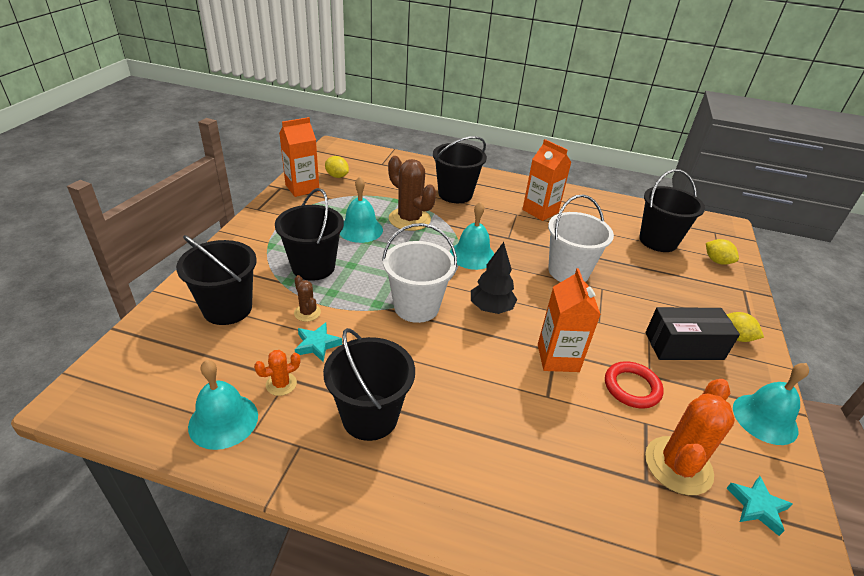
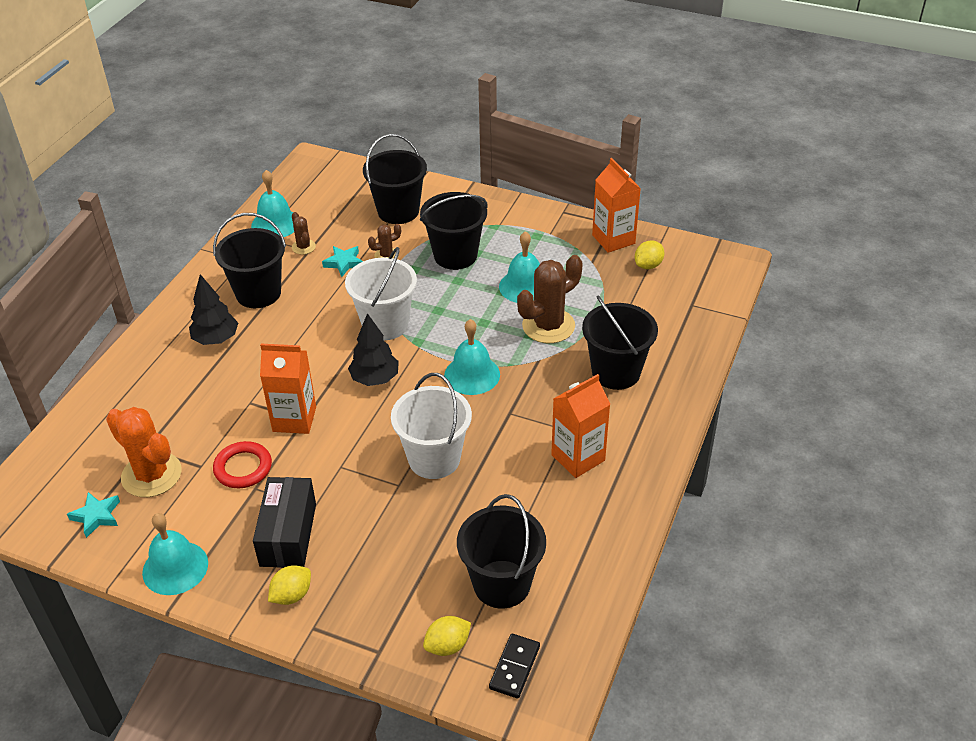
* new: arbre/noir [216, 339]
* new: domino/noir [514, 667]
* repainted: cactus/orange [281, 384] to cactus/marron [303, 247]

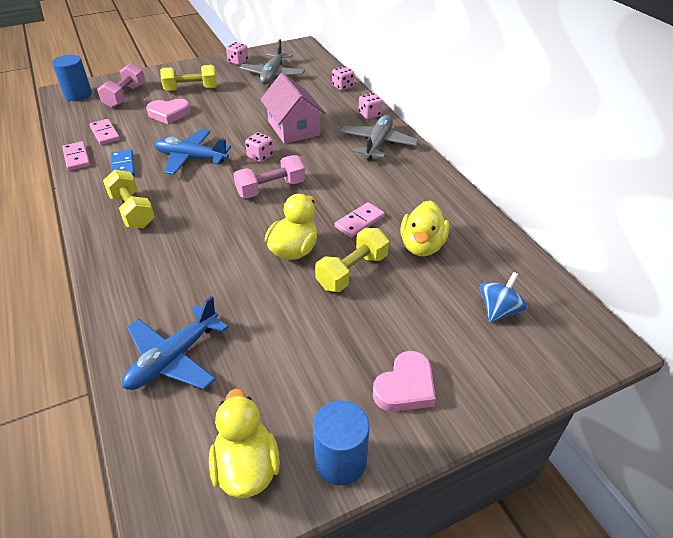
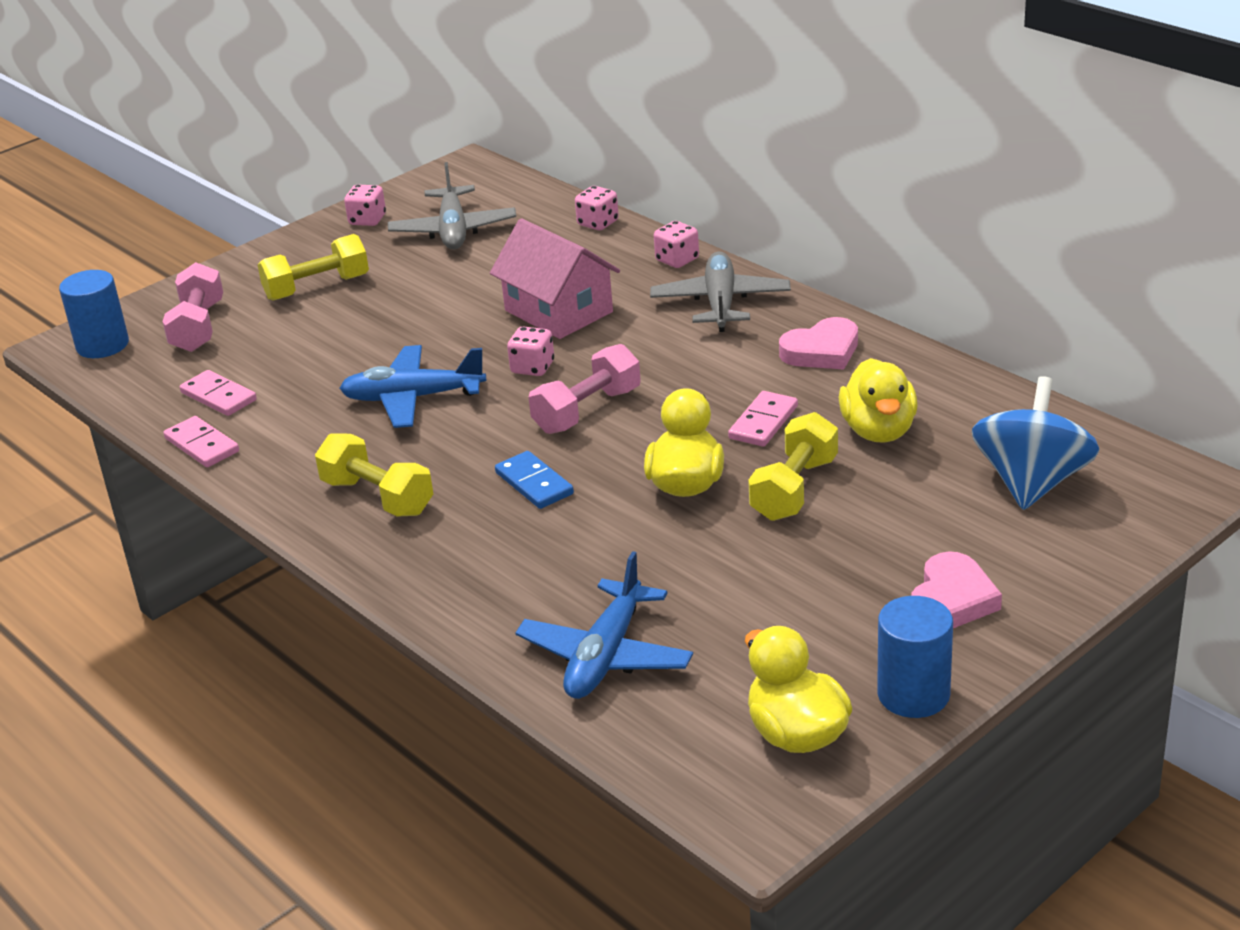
* shifted: domino/bleu [123, 166] to [534, 483]
* shifted: cœur/rose [169, 114] to [822, 351]
* scaled: toupie/bleu [499, 310] = [1031, 483] x1.65

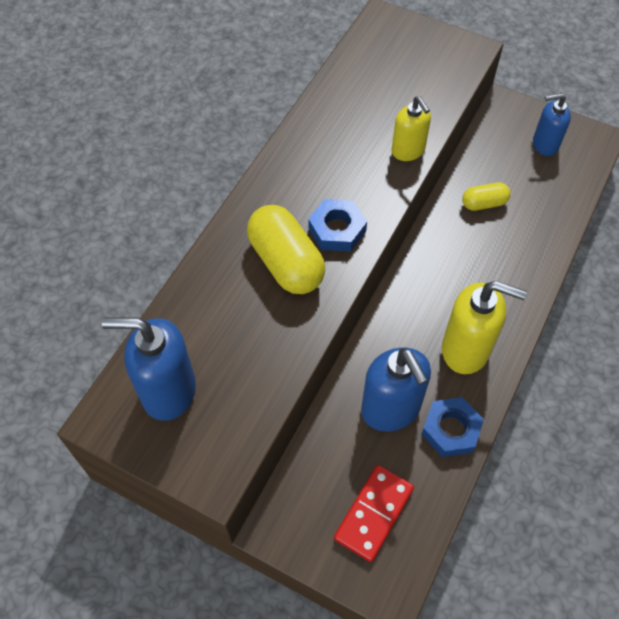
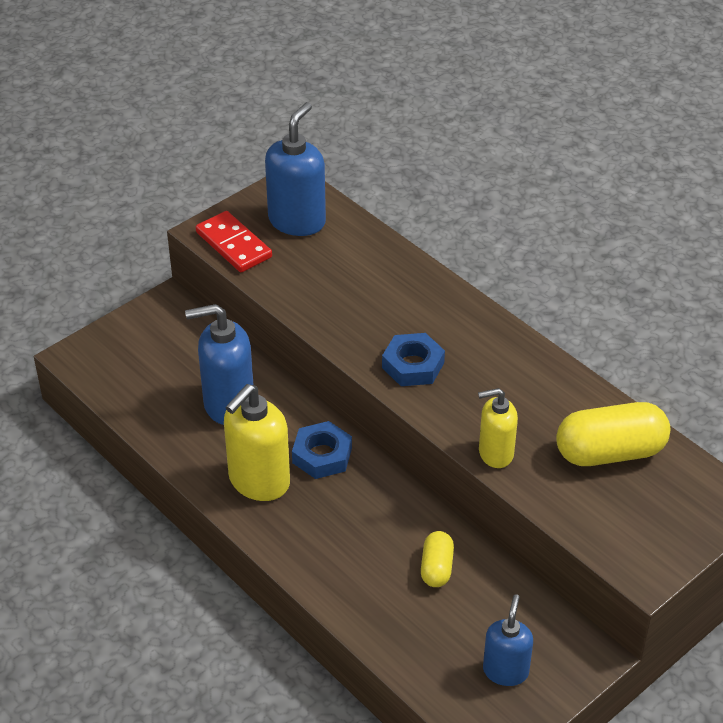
* shifted: gélule/jaune [286, 263] to [610, 452]
* shifted: domino/rouge [374, 513] to [233, 245]
* shifted: écrou/bleu [451, 430] to [322, 455]

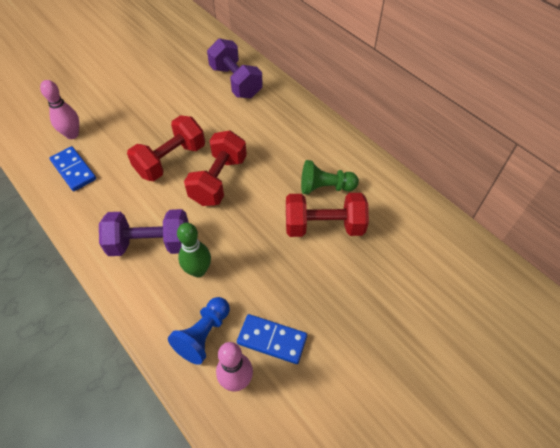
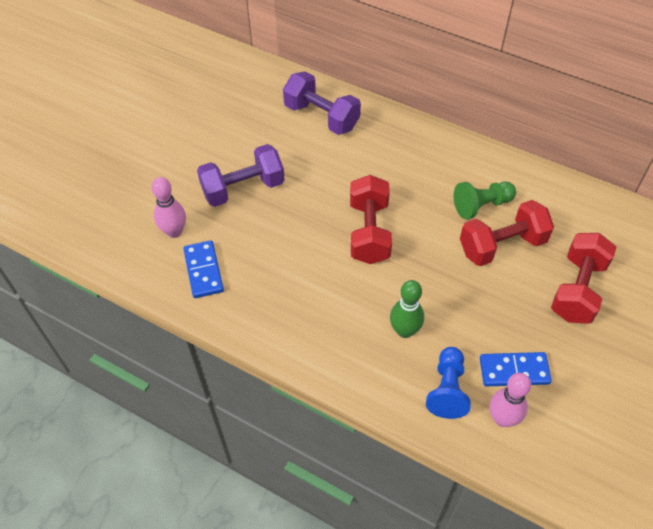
* shifted: haltère/violet [150, 244] to [243, 188]
* shifted: haltère/rouge [171, 160] to [577, 289]
* rotated: domino/bleu [74, 170] = [203, 270] 45 degrees clockwise

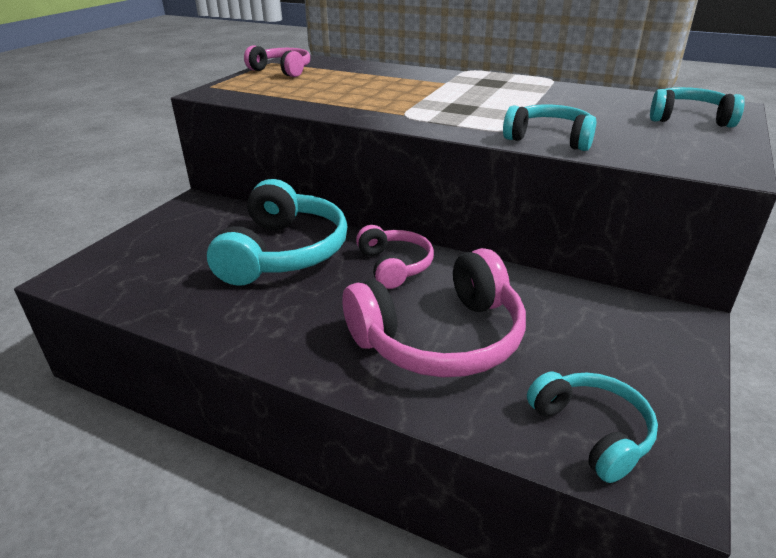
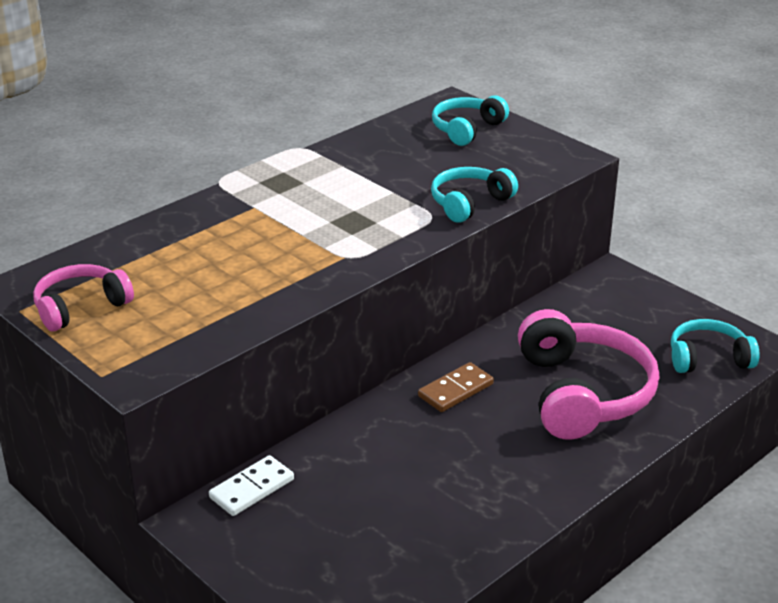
* gone: casque audio/turquoise [284, 252]
* new: domino/blanc [252, 489]
* swapped: casque audio/rose [395, 266] to domino/marron [456, 390]

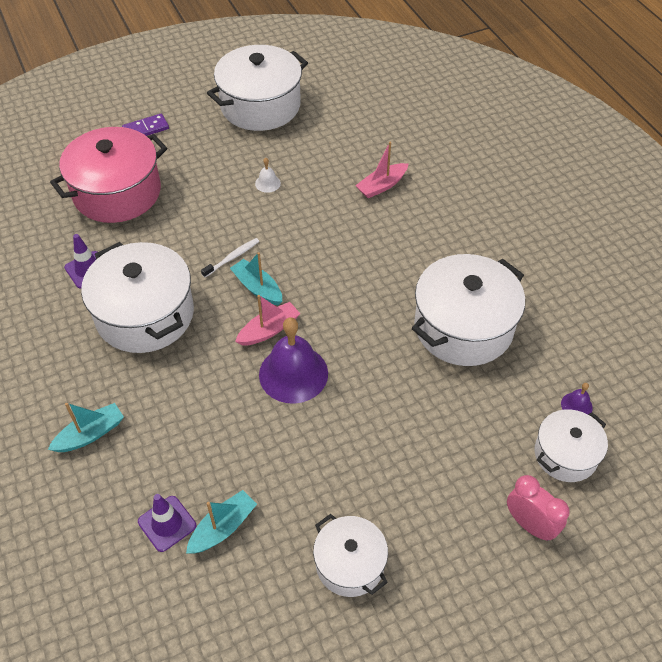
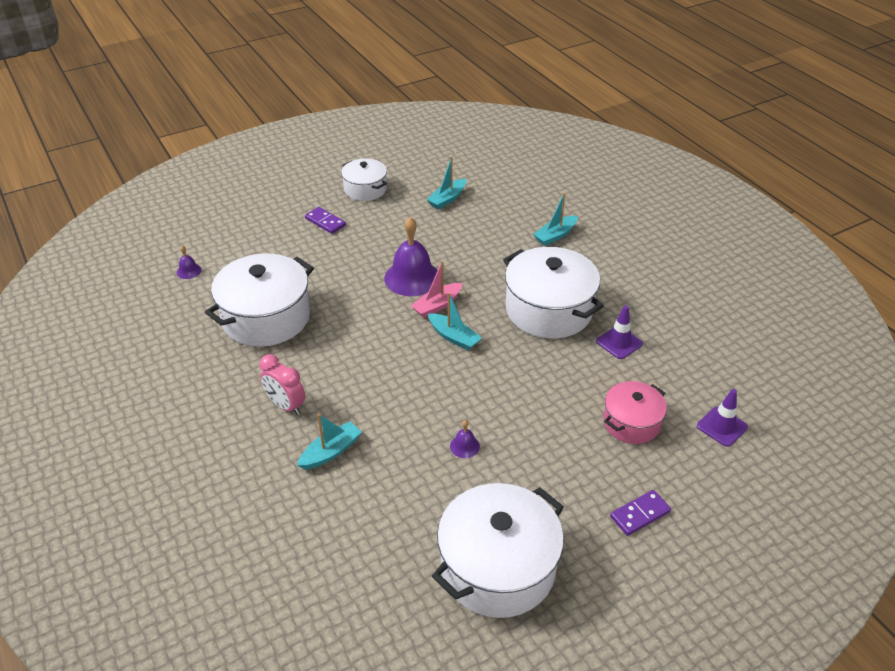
* gone: brosse à dents/blanc [232, 258]
* gone: marmite/blanc [565, 454]
* new: domino/violet [325, 222]
* shifted: cône de chantier/violet [167, 523] to [722, 426]
* shifted: réveil/rose [530, 524] to [286, 405]
* repainted: cloche/blanc [267, 183] to cloche/violet [464, 446]
* repainted: bateau/rose [382, 186] to bateau/turquoise [331, 452]
* scaled: marmite/rose [117, 192] = [631, 423] x0.57

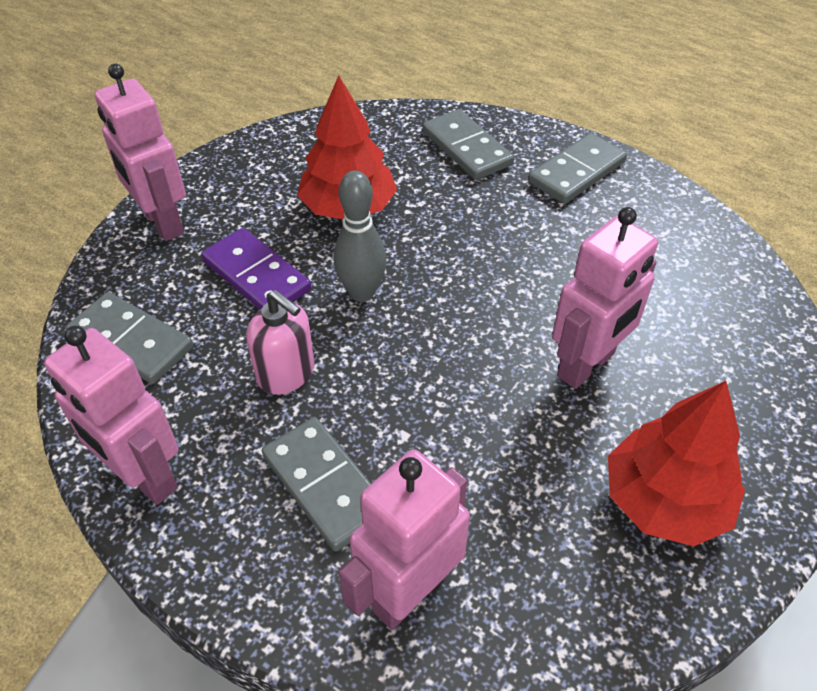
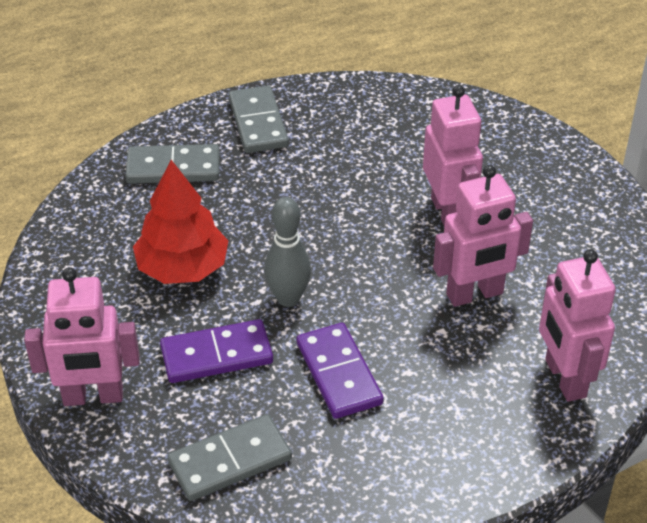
* gone: domino/gris [325, 485]
* gone: arbre/rouge [664, 500]
* shifted: robot/rose [144, 476] to [475, 294]
* swapped: distributeur de savon/rose [286, 373] to domino/violet [338, 374]

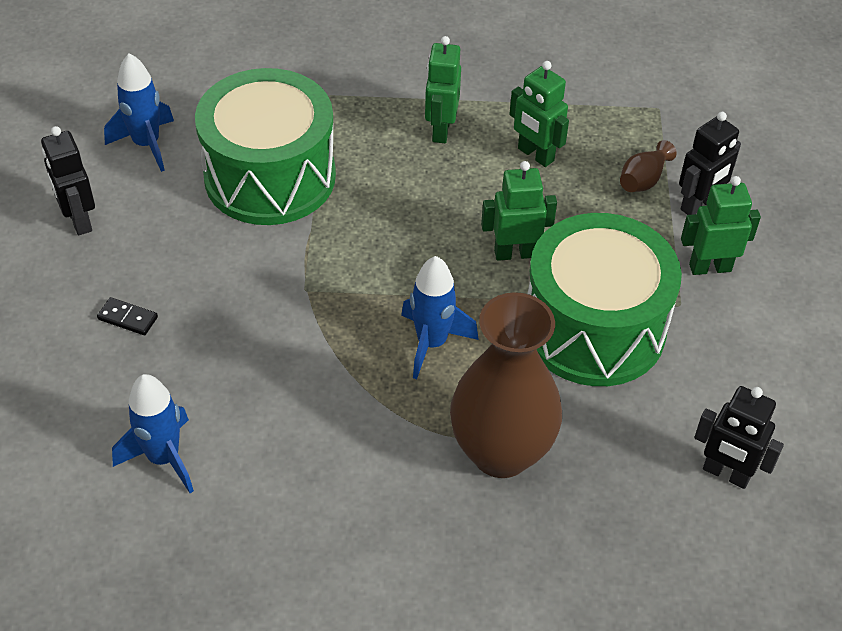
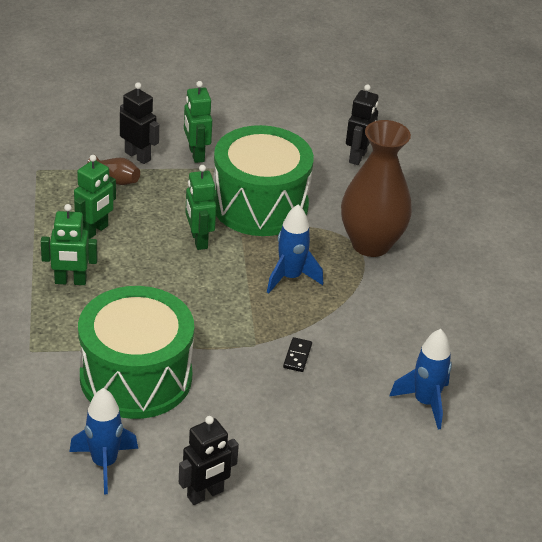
* shifted: domino/noir [128, 318] to [297, 356]

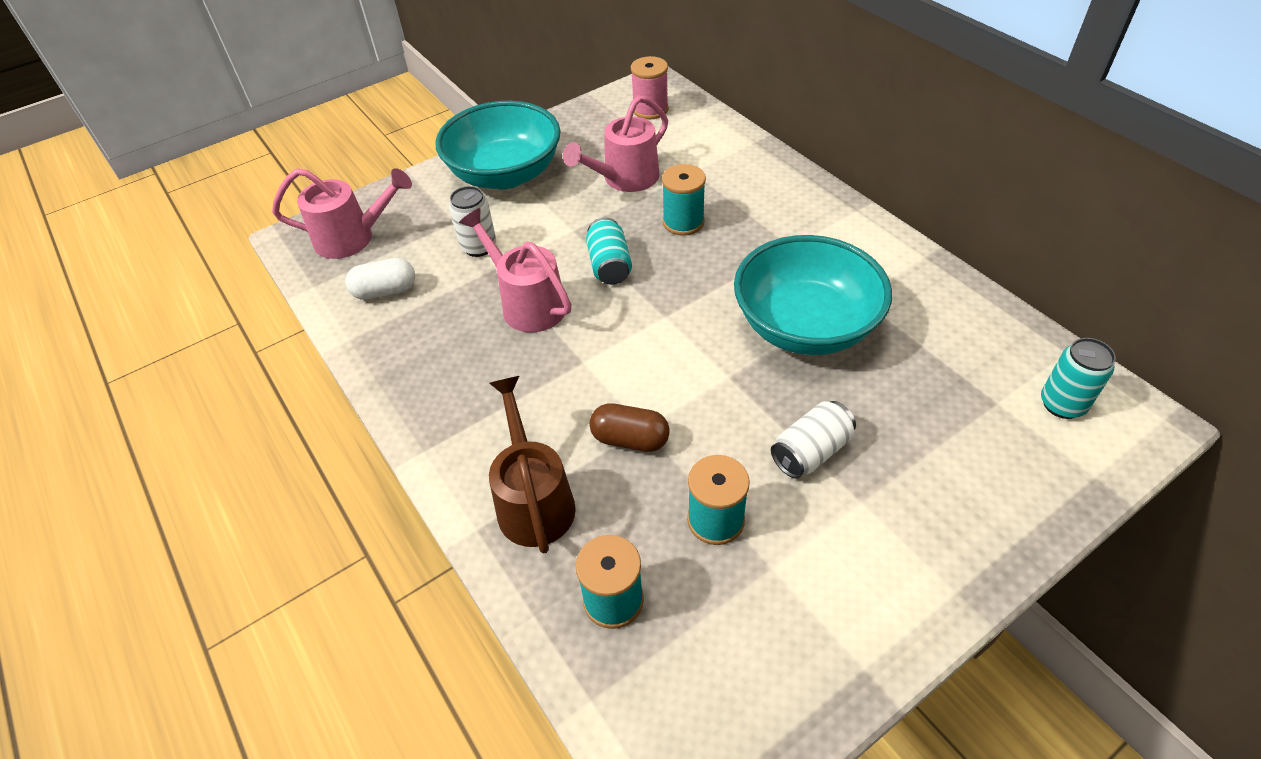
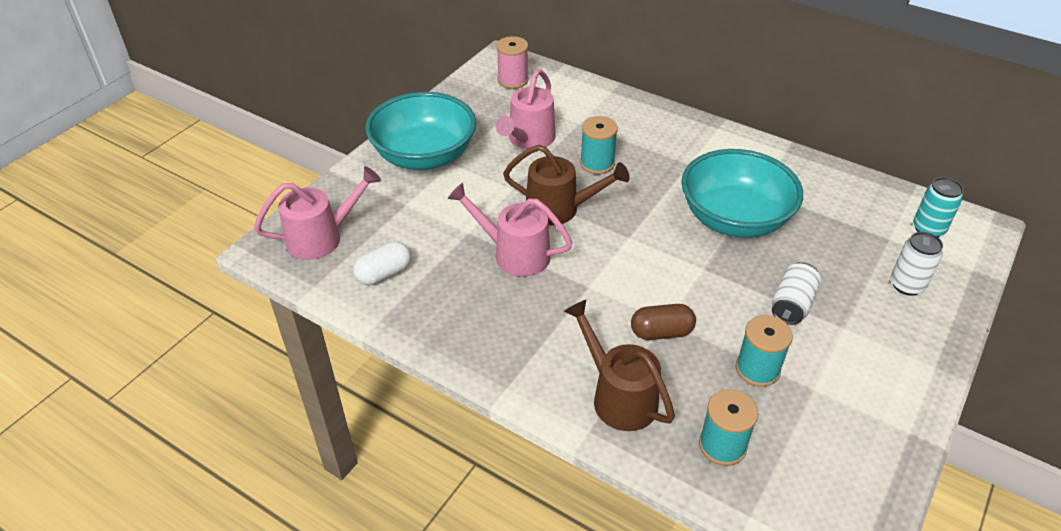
* shifted: canette/blanc [479, 247] to [906, 285]
* swapped: canette/turquoise [609, 265] to arrosoir/marron [560, 209]

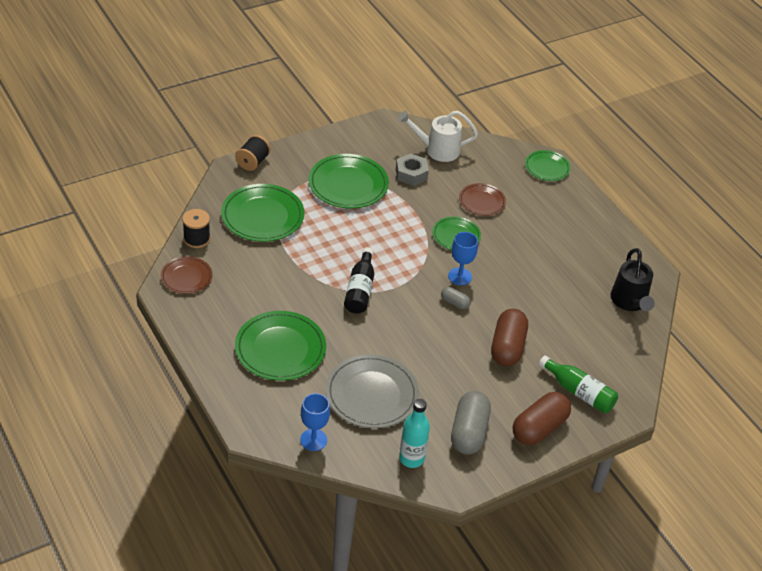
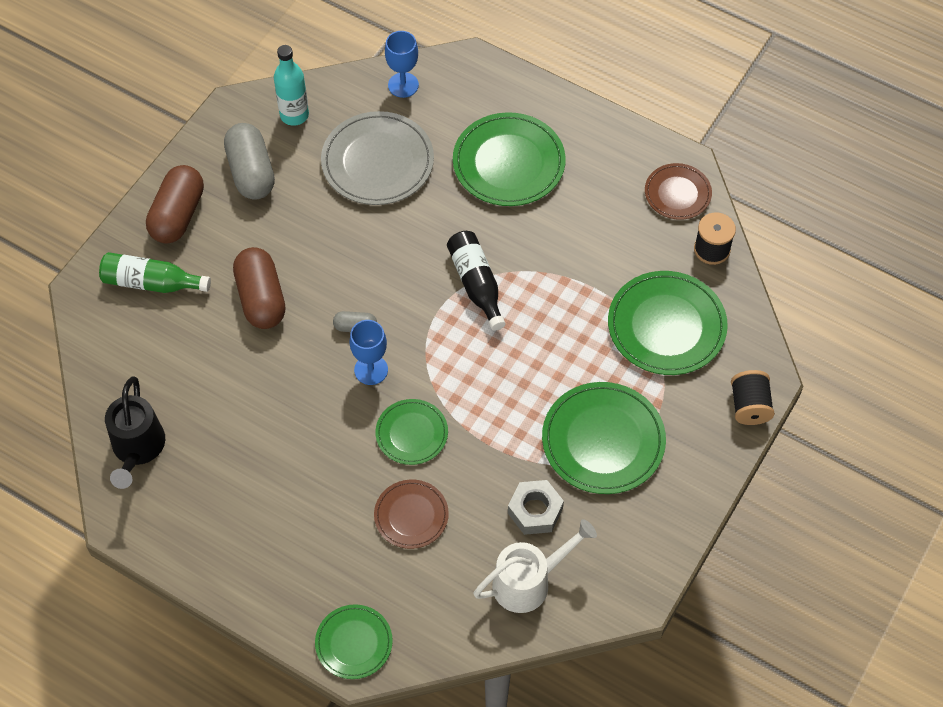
* rotated: arrosoir/noir [630, 302] = [137, 449] 150 degrees counterclockwise

